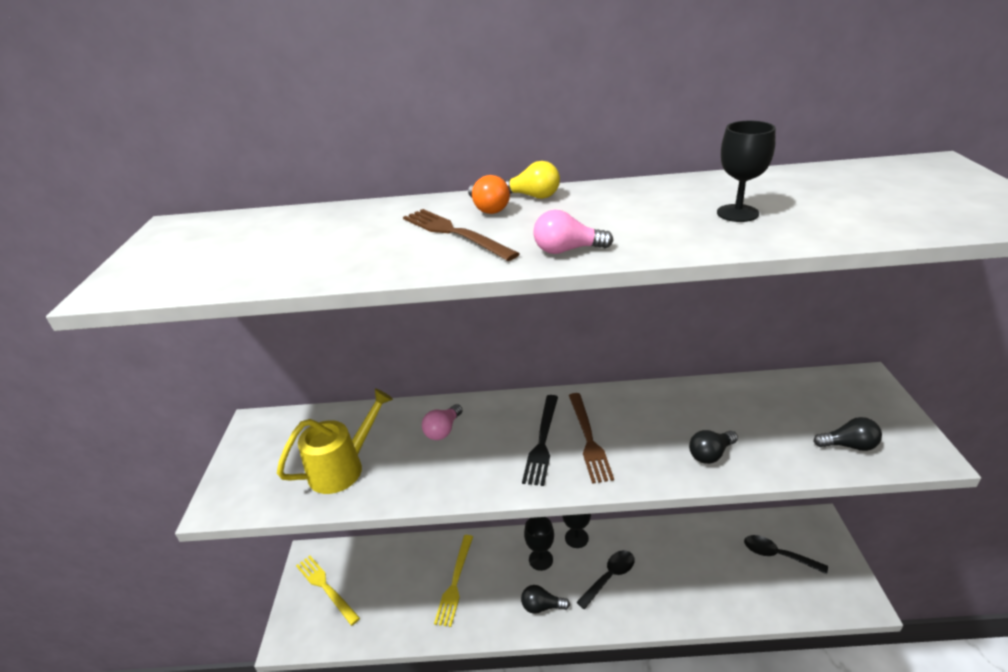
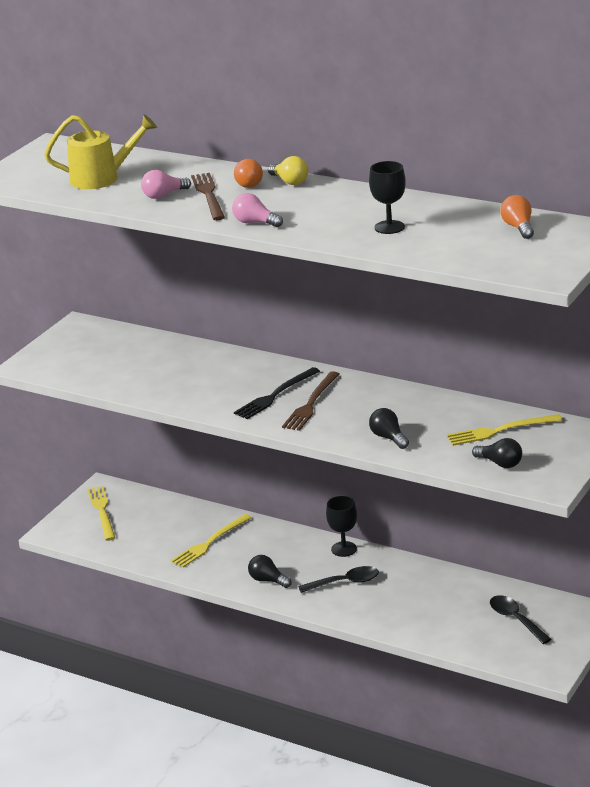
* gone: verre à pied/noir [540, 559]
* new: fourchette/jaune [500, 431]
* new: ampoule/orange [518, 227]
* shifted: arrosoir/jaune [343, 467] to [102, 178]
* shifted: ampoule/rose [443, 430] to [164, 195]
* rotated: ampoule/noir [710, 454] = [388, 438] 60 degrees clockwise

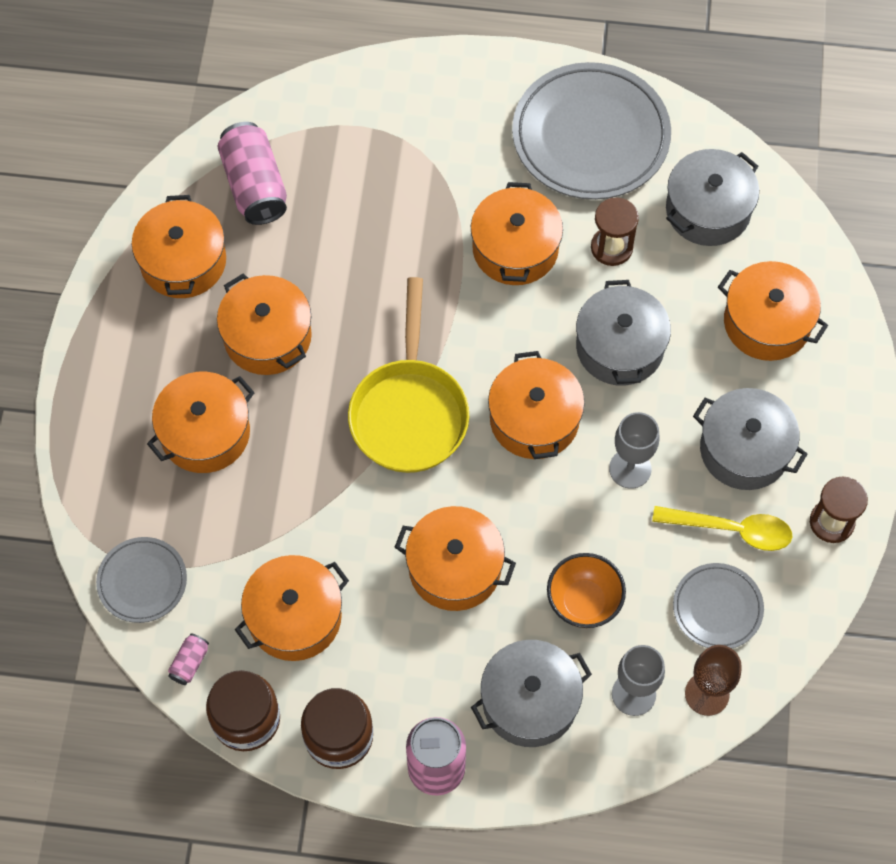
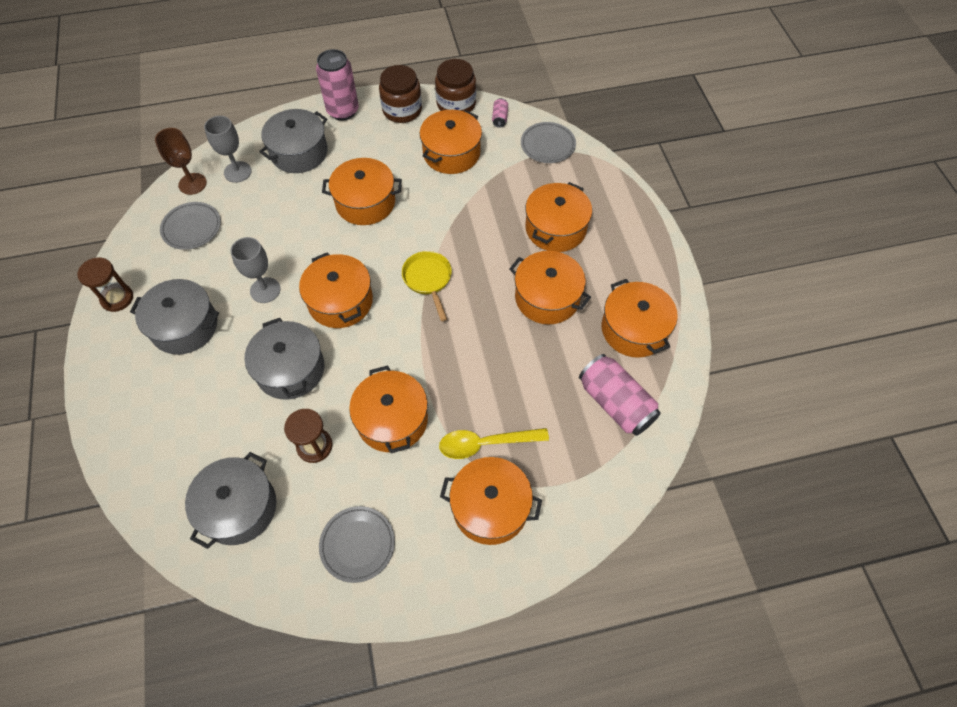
* gone: bol/orange [583, 602]
* shifted: cuillère/jaune [731, 529] to [485, 444]
* shifted: marmite/orange [767, 322] to [490, 507]
* scaled: poêle/jaune [409, 412] = [428, 280] x0.58
* scaled: assiette/gris [590, 136] = [357, 545] x0.51

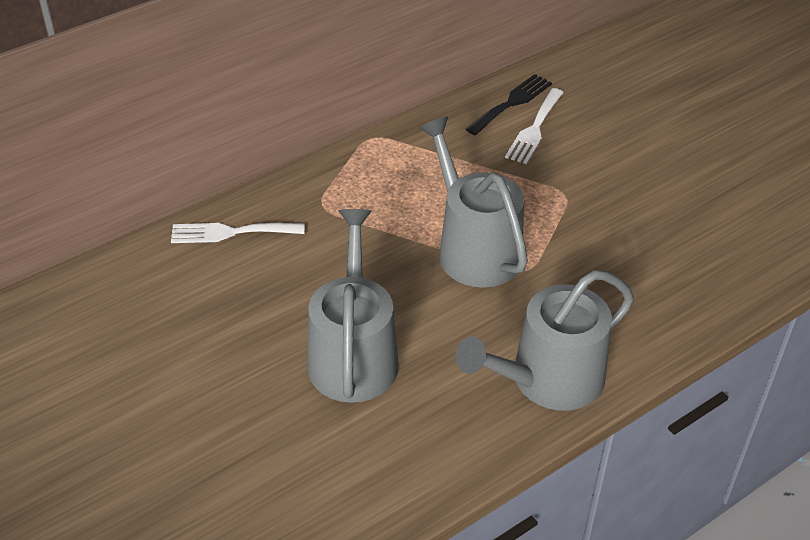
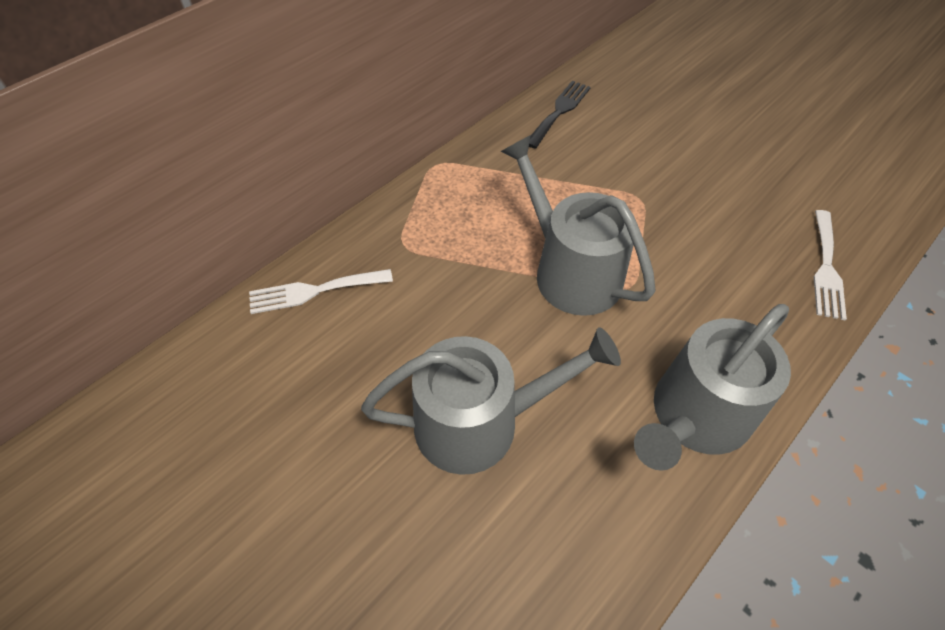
* shifted: fourchette/blanc [534, 129] to [826, 268]
* rotated: arrosoir/gris [353, 355] = [479, 422] 90 degrees clockwise

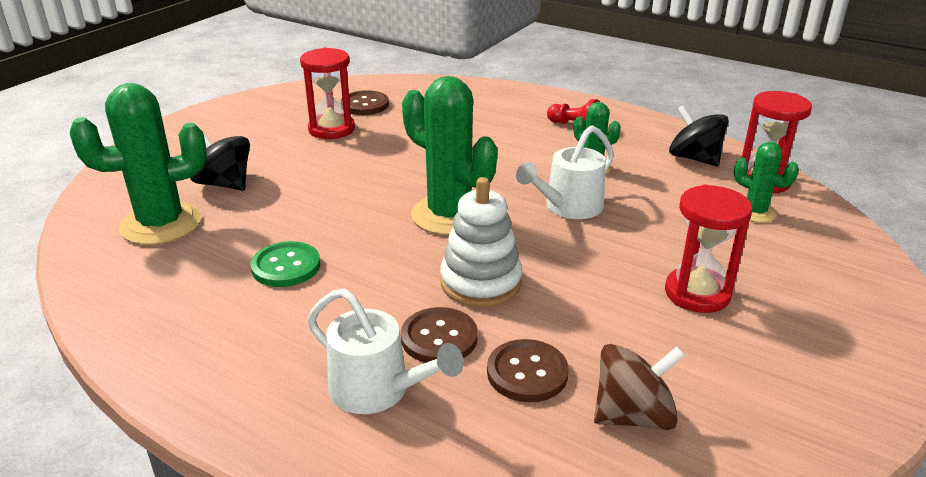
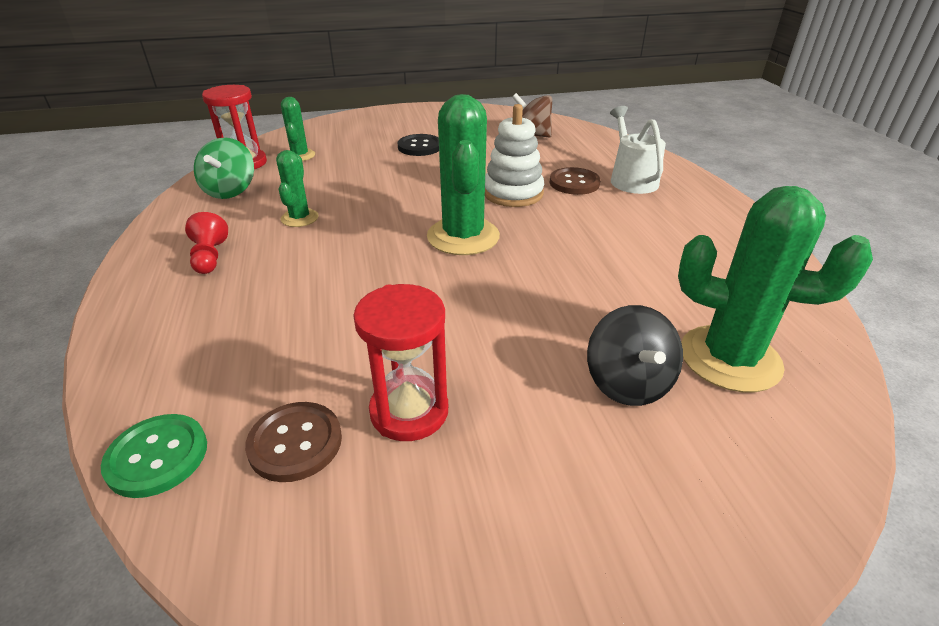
* gone: bouton/marron [527, 373]
* gone: arrosoir/blanc [568, 207]
* shifted: bouton/vert [286, 266] to [157, 457]
* swapped: sablier/rouge [697, 293] to bouton/noir [419, 147]
* repainted: toupie/noir [694, 158] to toupie/vert [230, 190]

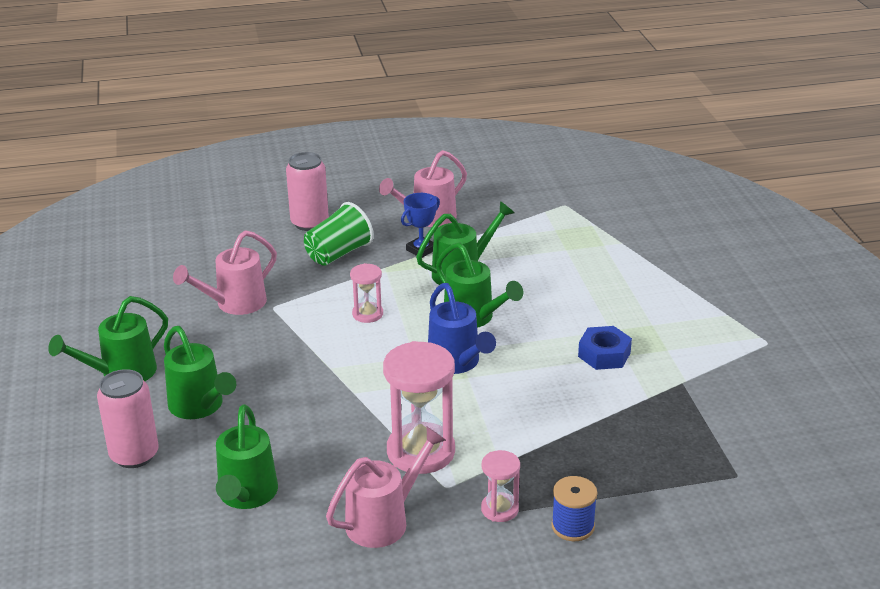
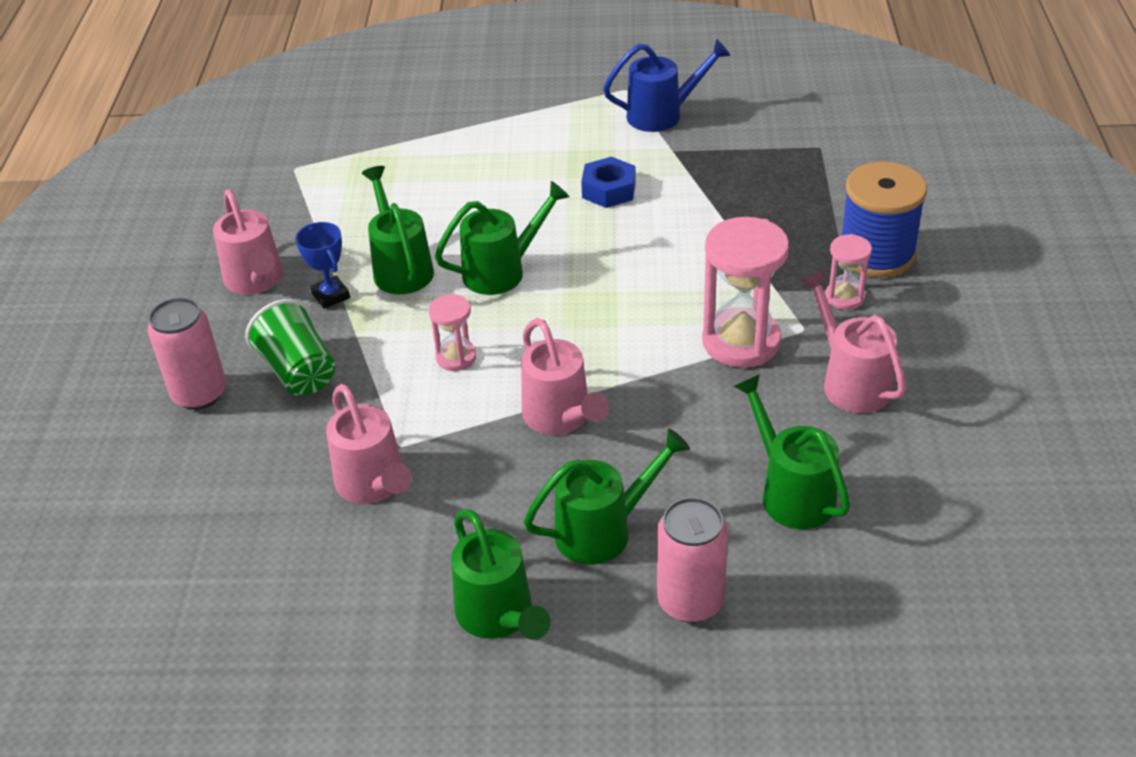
* new: arrosoir/rose [561, 418]
* shifted: arrosoir/bleu [457, 363] to [662, 115]
* rotated: arrosoir/vert [246, 496] = [791, 492] 135 degrees counterclockwise
* scaled: bobine/bleu [573, 526] = [876, 254] x1.78

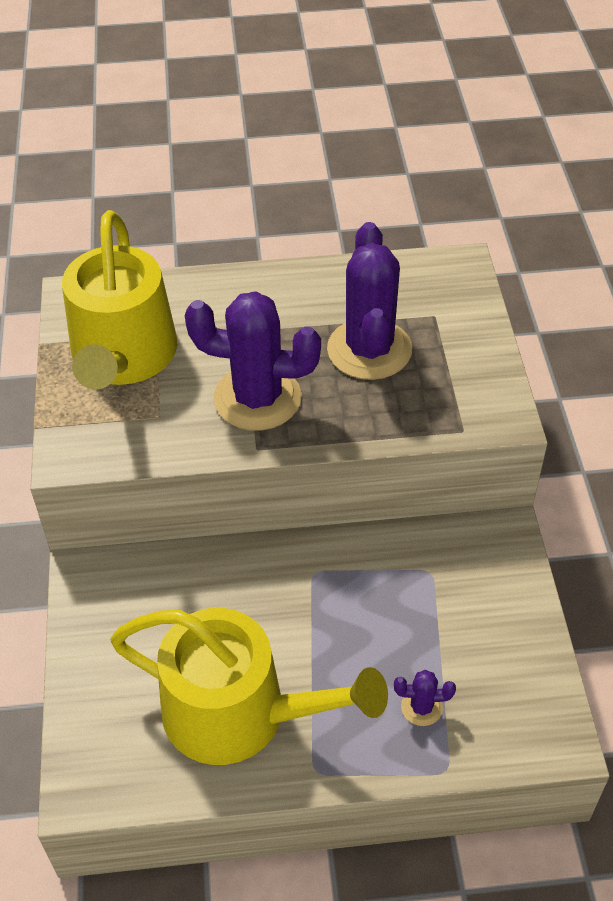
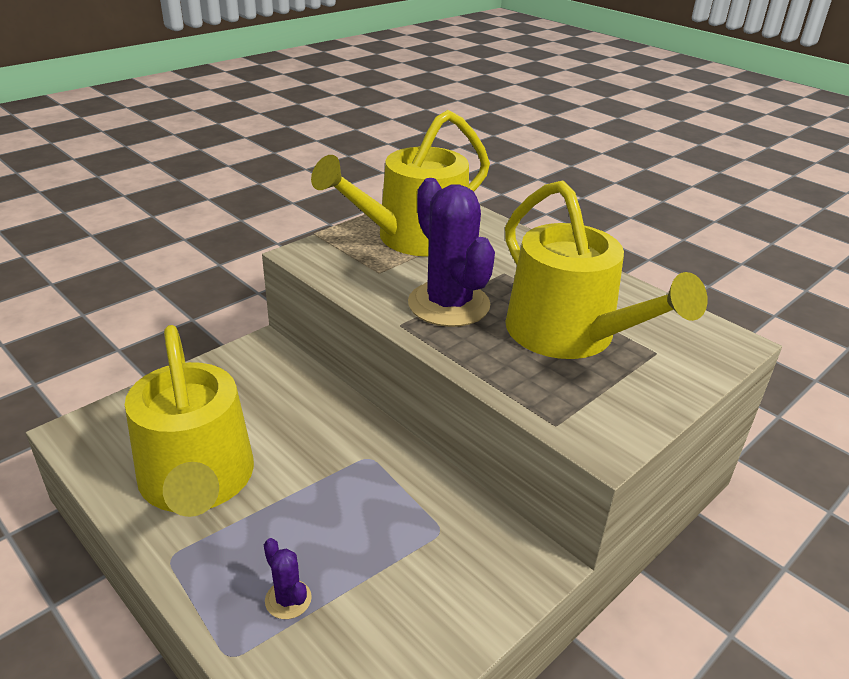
* swapped: cactus/violet [369, 350] to arrosoir/jaune [569, 335]

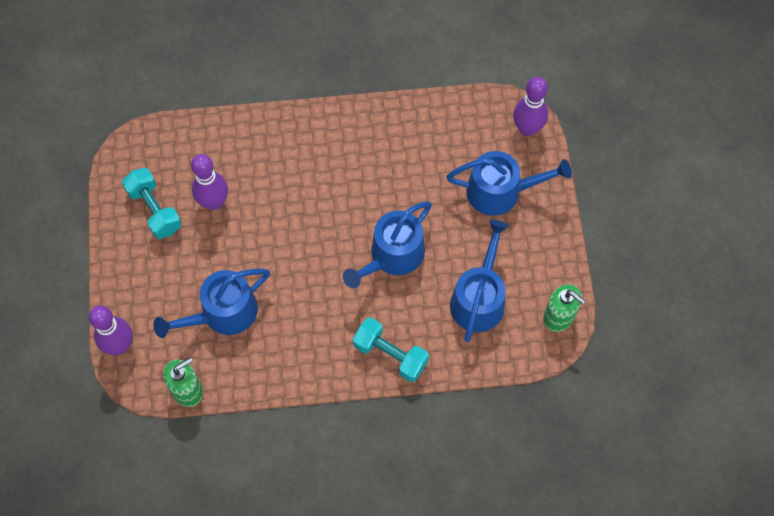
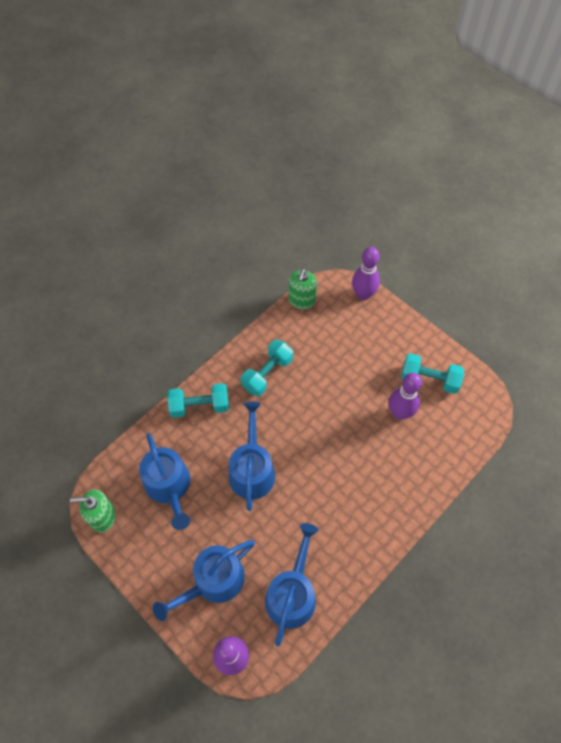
* new: haltère/turquoise [267, 374]
* shifted: arrosoir/bleu [223, 313] to [292, 593]

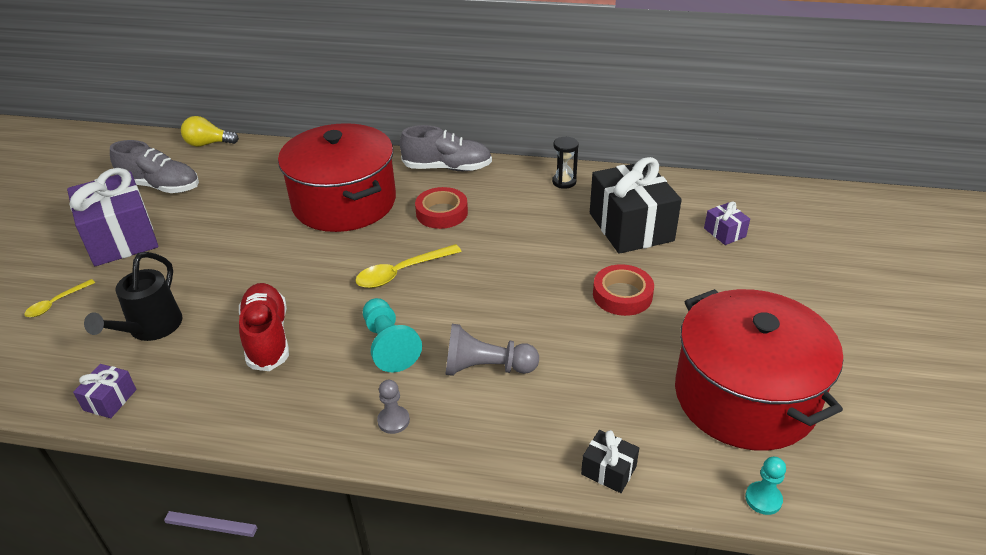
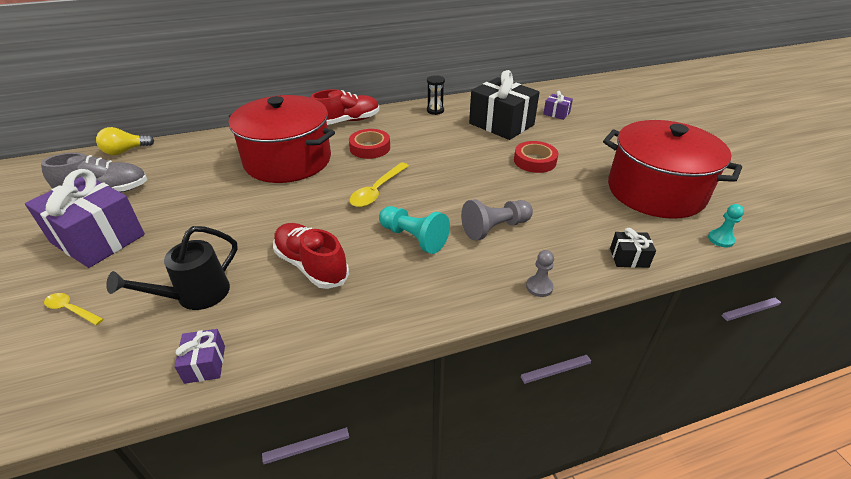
* shifted: pion/gris [393, 421] to [539, 287]
* repainted: chaussure/gris [447, 168] to chaussure/rouge [347, 121]
* rotated: cuillère/jaune [56, 303] = [71, 309] 105 degrees clockwise
* rotated: arrosoir/noir [150, 329] = [195, 296] 60 degrees clockwise

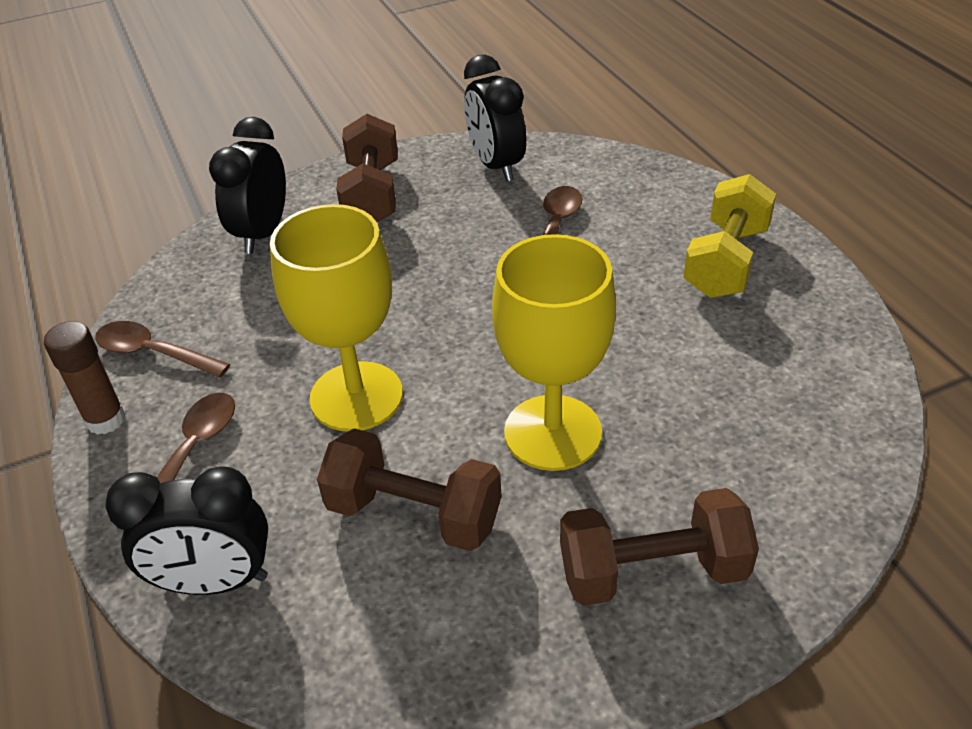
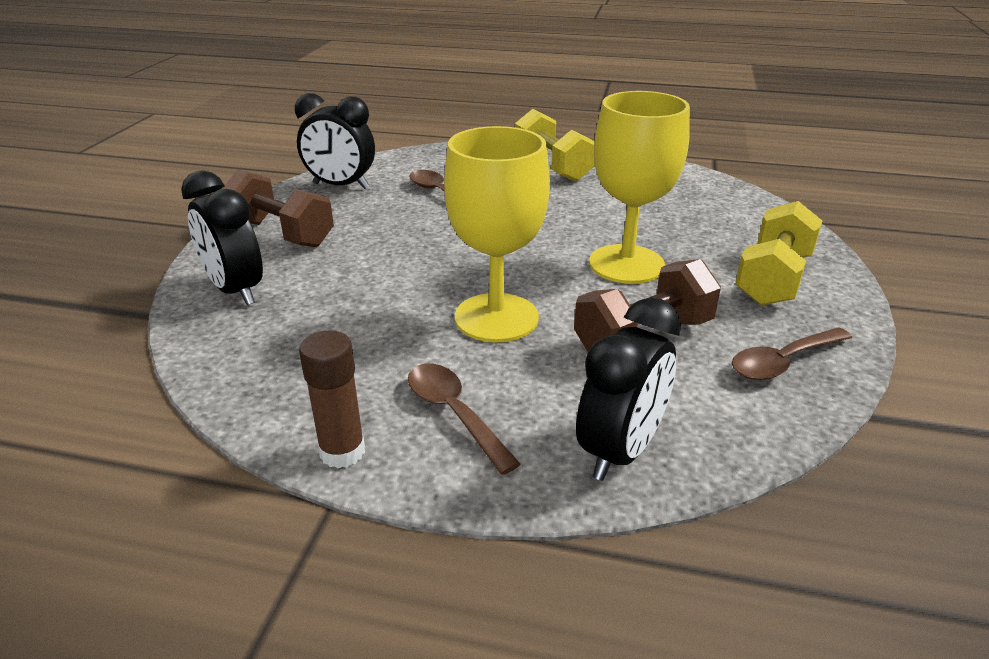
* shifted: cuillère/marron [153, 353] to [783, 362]
* repainted: haltère/marron [652, 571] to haltère/jaune [773, 279]

